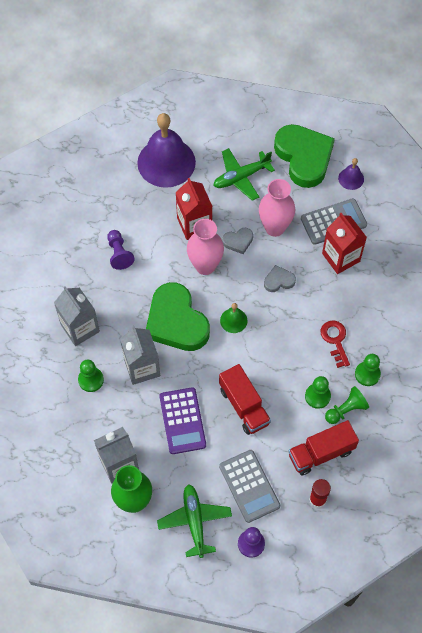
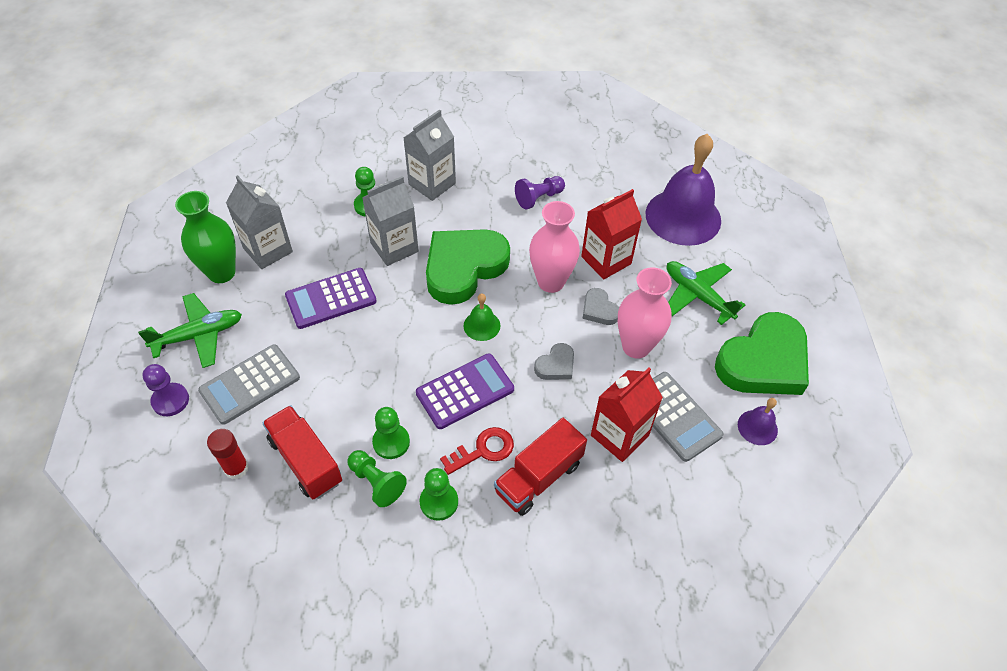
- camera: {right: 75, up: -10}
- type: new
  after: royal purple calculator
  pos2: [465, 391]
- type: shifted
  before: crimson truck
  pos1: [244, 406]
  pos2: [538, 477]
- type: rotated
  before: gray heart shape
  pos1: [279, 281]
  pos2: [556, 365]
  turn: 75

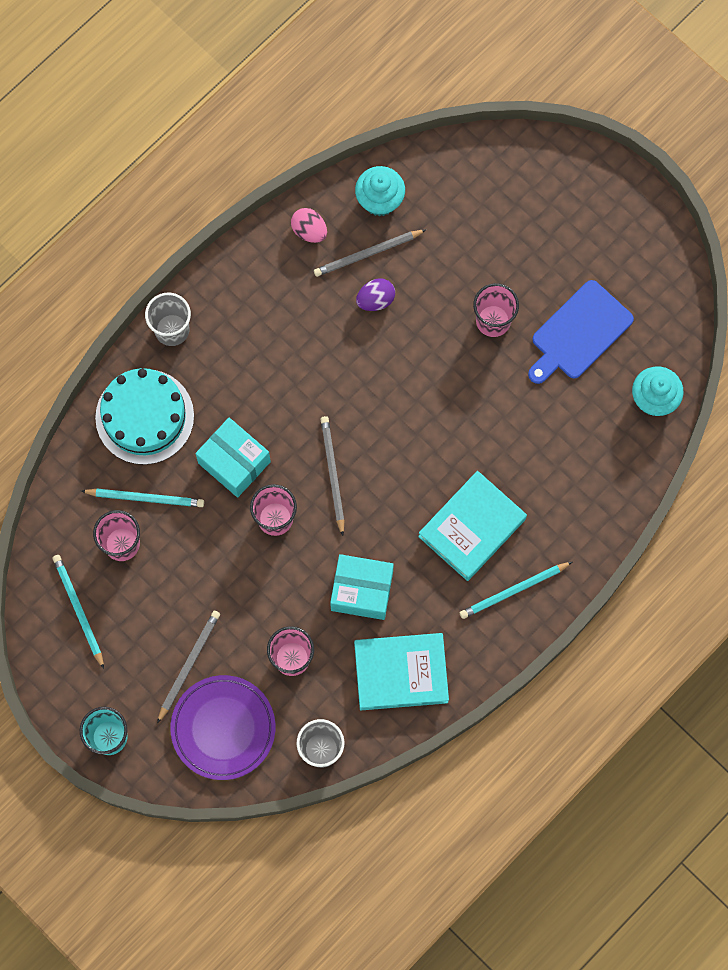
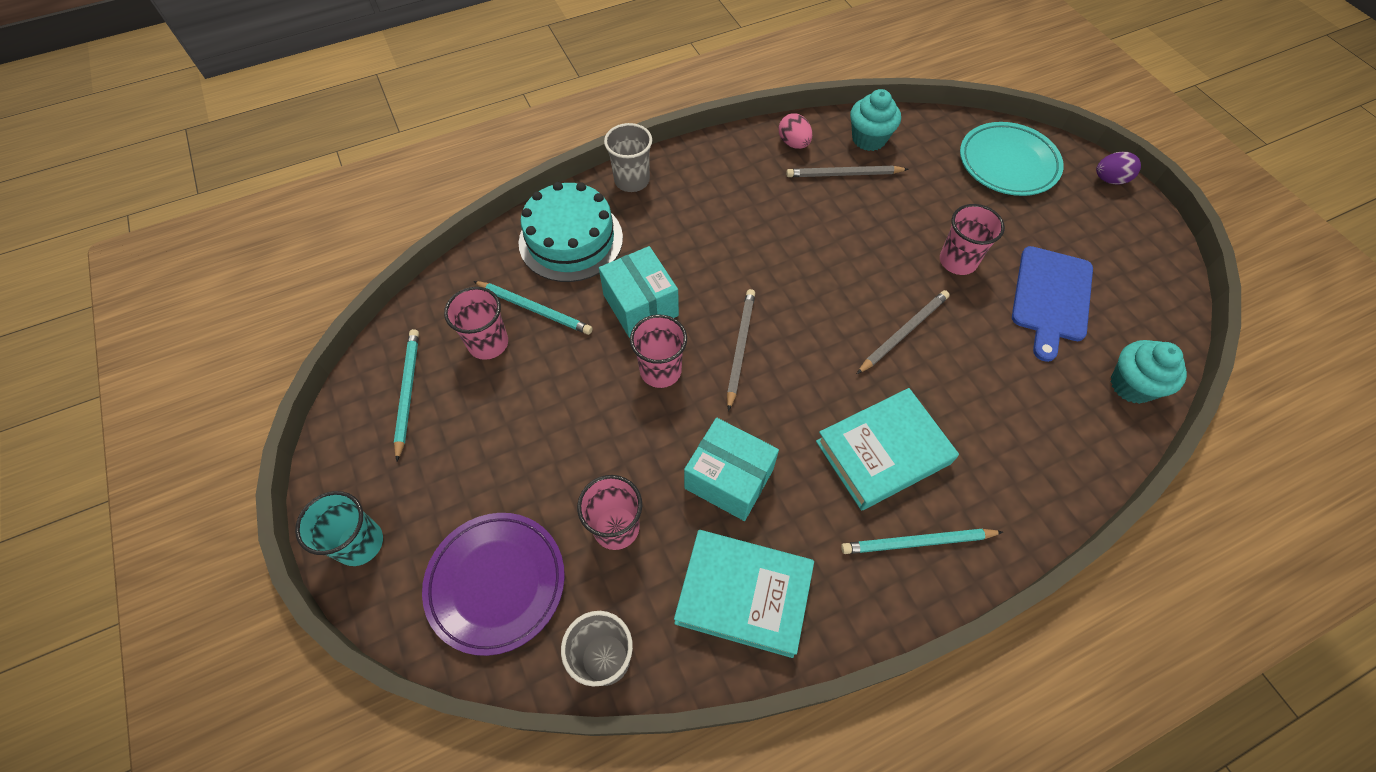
- camera: {right: 20, up: -15}
- type: new
  after: teal plate
  pos2: [1007, 164]
- type: shifted
  before: gray lead pencil
  pos1: [188, 665]
  pos2: [903, 332]
- type: shifted
  before: royal purple egg
  pos1: [375, 300]
  pos2: [1109, 180]
- type: rotated
  before: royal blue chopping board
  pos1: [579, 333]
  pos2: [1051, 298]
  turn: -45

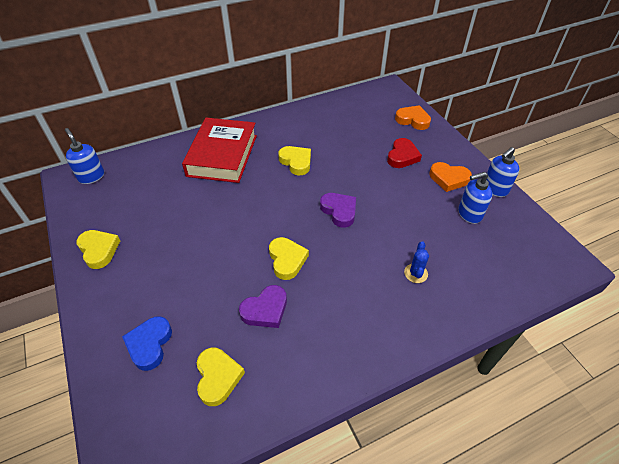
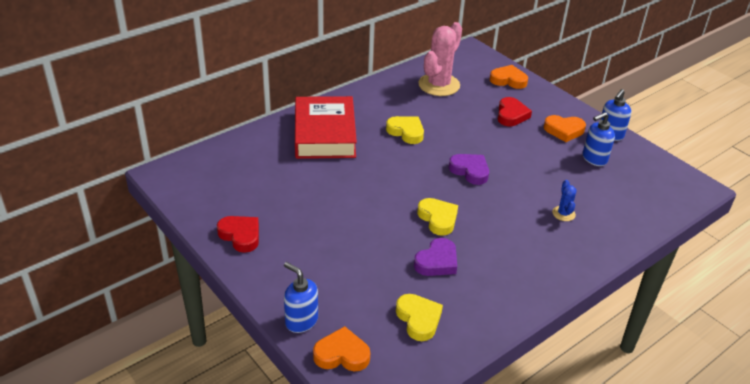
- camera: {right: -15, up: -10}
- type: gone
  before: royal blue heart shape
  pos1: [149, 344]
- type: new
  after: orange heart shape
  pos2: [342, 354]
- type: new
  after: rose-pink cactus
  pos2: [439, 85]
- type: shifted
  before: royal blue soap dispenser
  pos1: [91, 176]
  pos2: [301, 321]
- type: repainted
  before: golden heart shape
  after: crimson heart shape
  pos1: [99, 250]
  pos2: [240, 235]

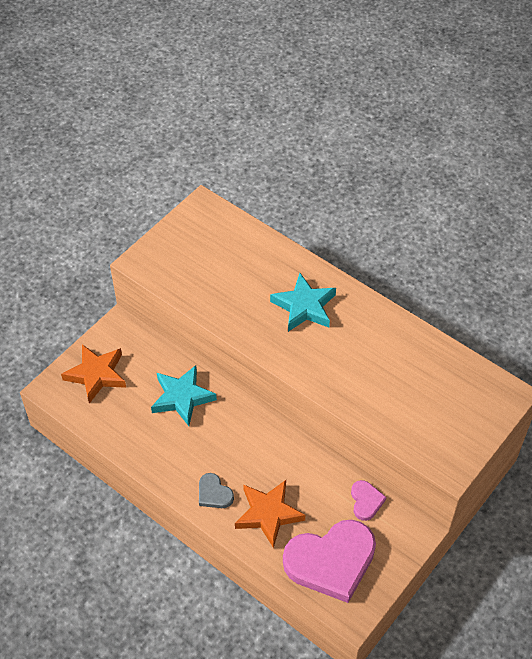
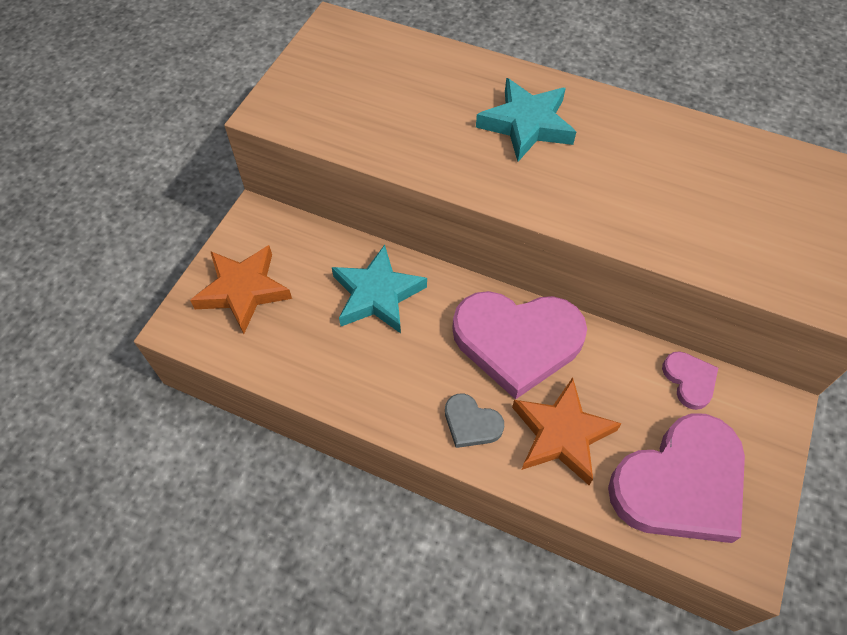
- camera: {right: -15, up: 5}
- type: new
  after: rose-pink heart shape
  pos2: [517, 342]

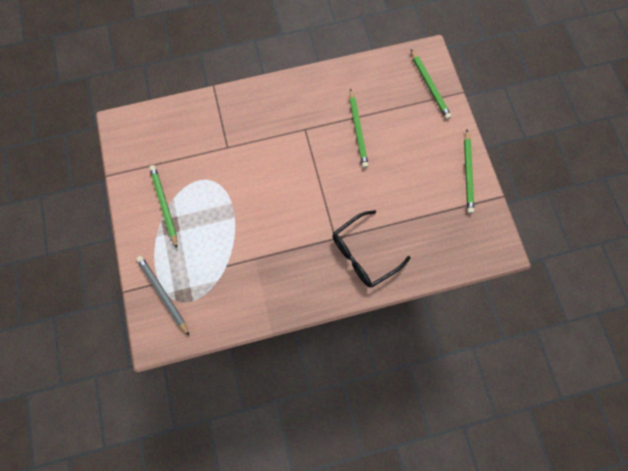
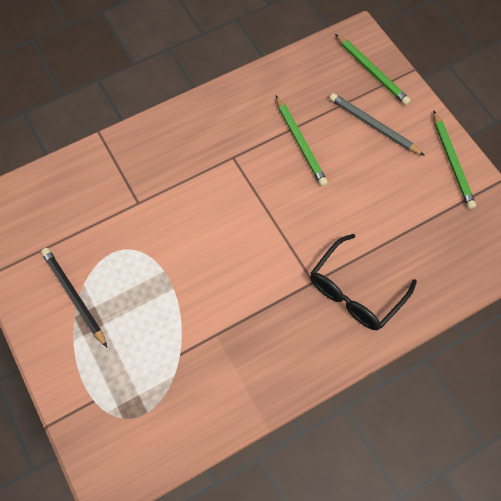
- camera: {right: -15, up: -10}
- type: shifted
  before: gray lead pencil
  pos1: [163, 294]
  pos2: [373, 126]
- type: repainted
  before: leaf-green lead pencil
  after: black lead pencil
  pos1: [164, 205]
  pos2: [74, 296]

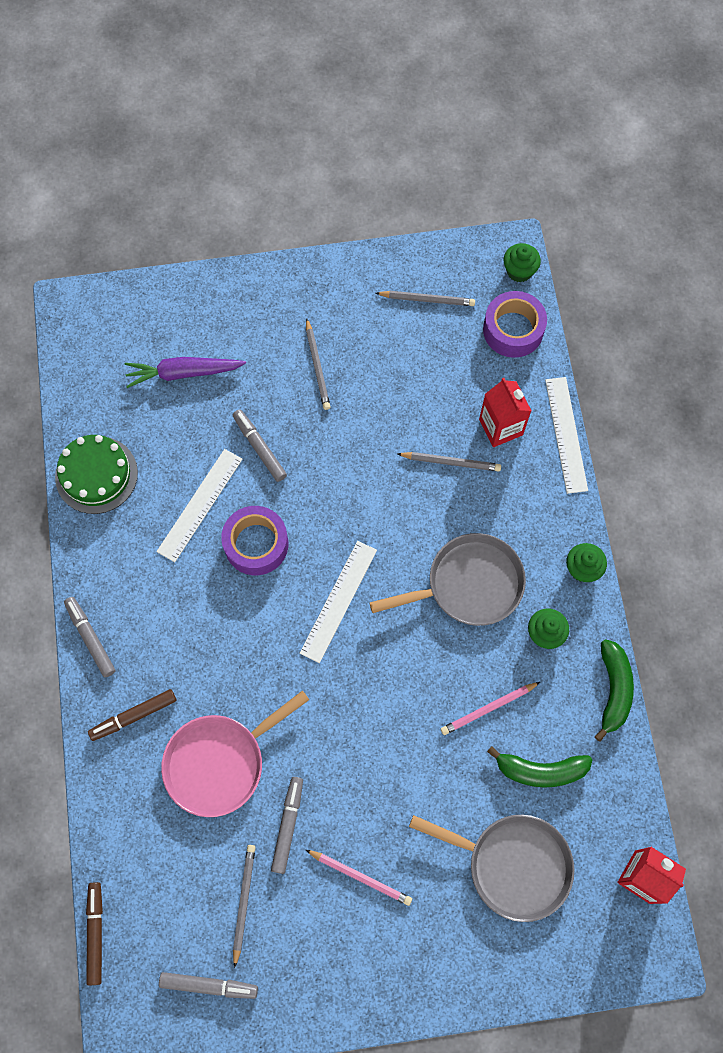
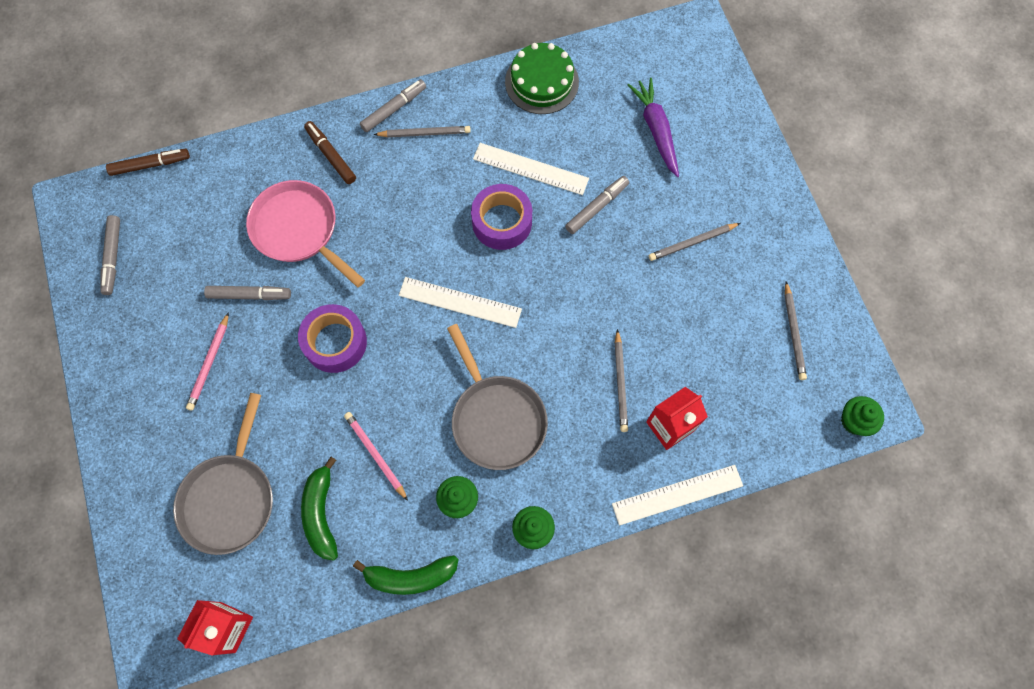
- camera: {right: 80, up: 0}
- type: shifted
  before: gray lead pencil
  pos1: [243, 902]
  pos2: [424, 133]
- type: shifted
  before: royal purple sticky tape
  pos1: [513, 330]
  pos2: [335, 342]

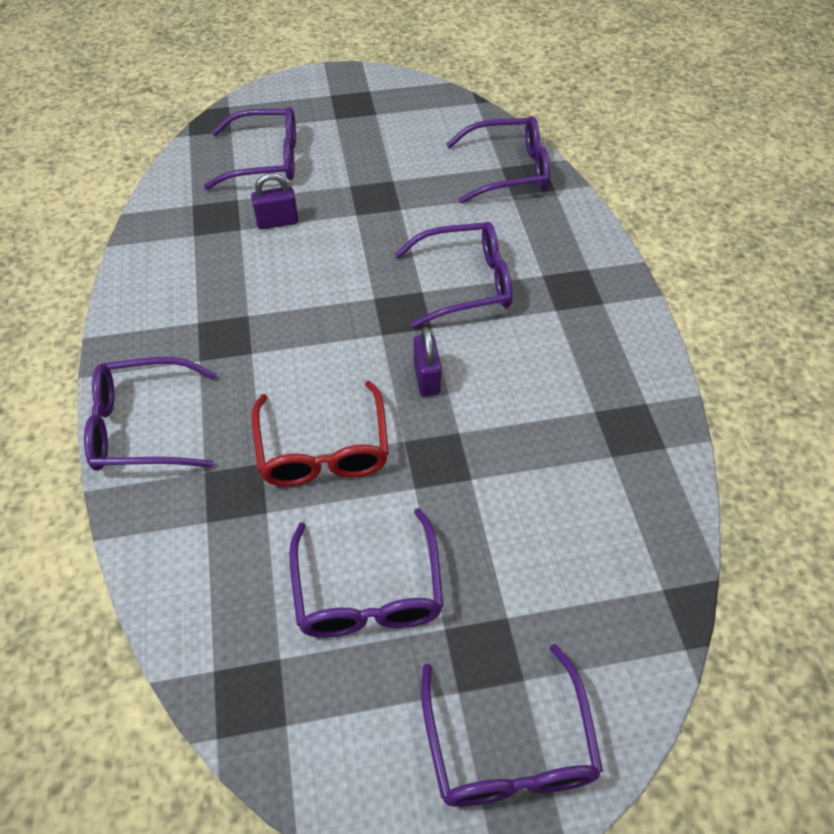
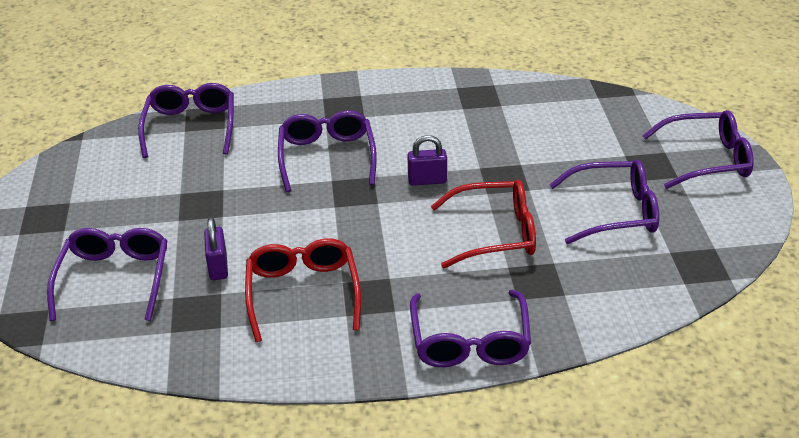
- camera: {right: -85, up: -15}
- type: new
  after: crimson eyeglasses
  pos2: [303, 293]

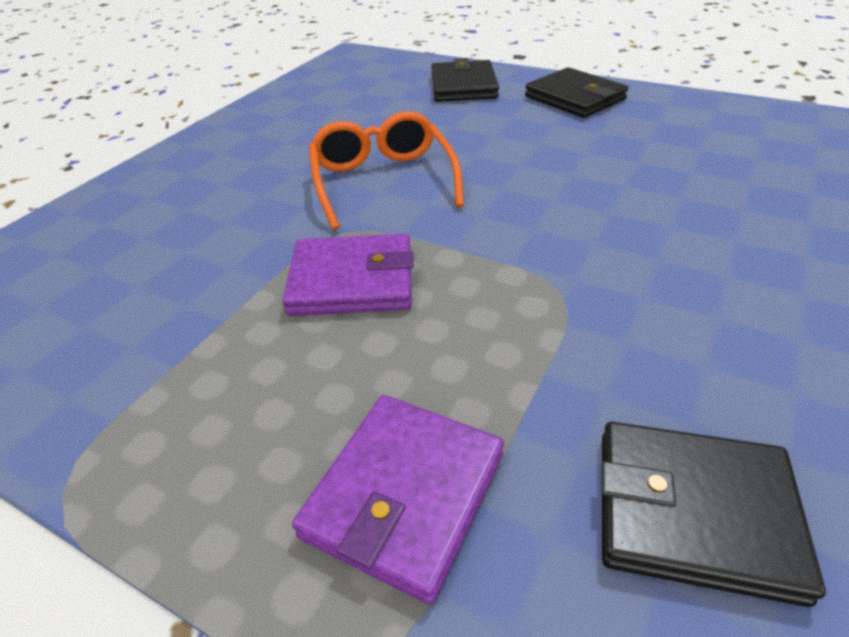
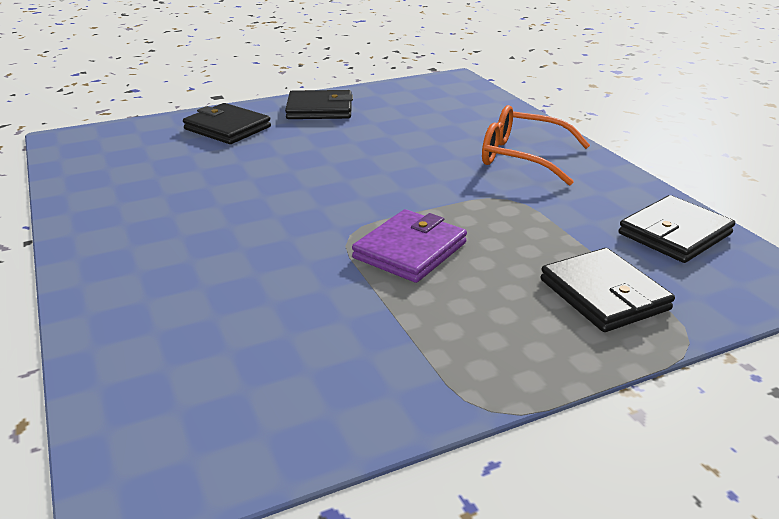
- camera: {right: -55, up: -10}
- type: shifted
  before: orange eyeglasses
  pos1: [383, 181]
  pos2: [522, 157]
- type: repainted
  before: royal purple card wallet
  after: black card wallet
  pos1: [404, 495]
  pos2: [603, 294]

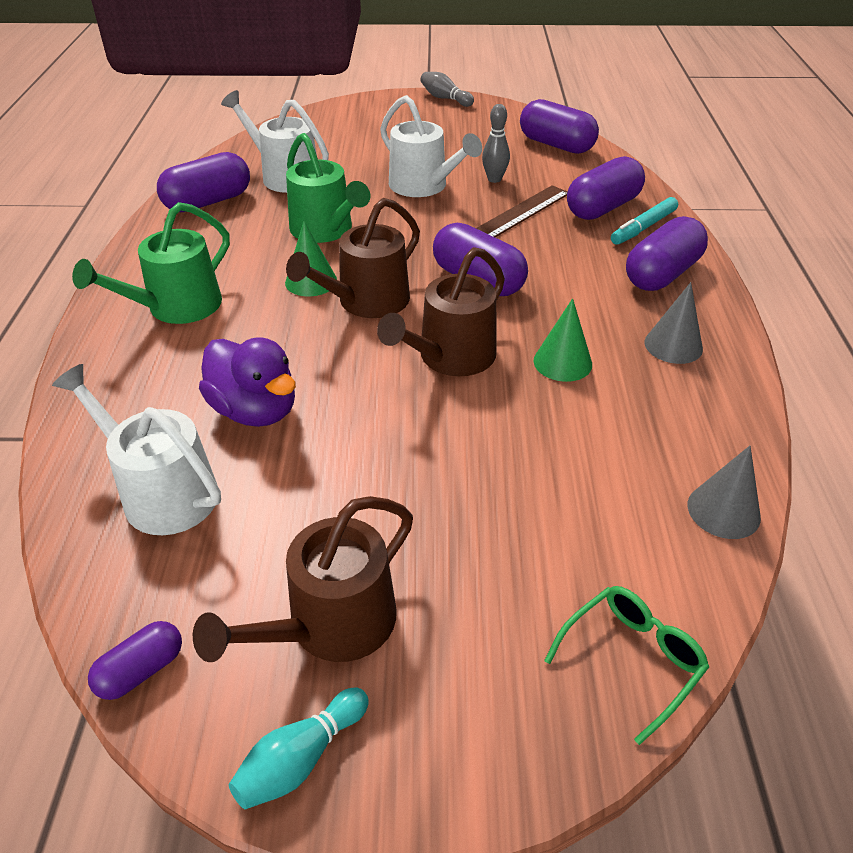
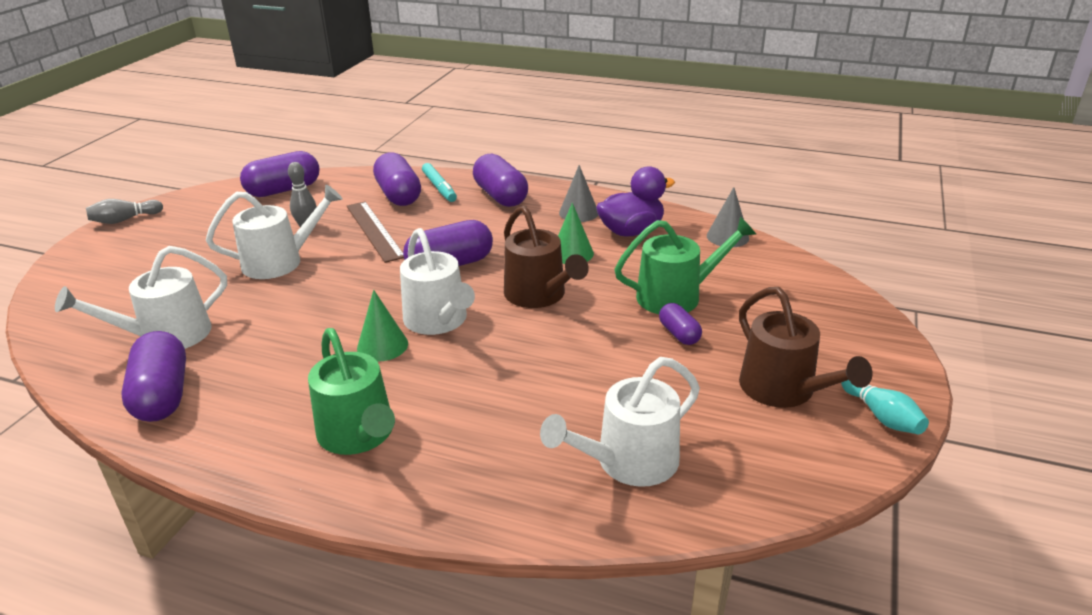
- camera: {right: -70, up: -10}
- type: gone
  before: leaf-green eyeglasses
  pos1: [632, 659]
- type: shifted
  before: royal purple capsule
  pos1: [141, 670]
  pos2: [679, 334]
- type: shifted
  before: royal purple toy duck
  pos1: [255, 410]
  pos2: [631, 231]
- type: shifted
  before: leaf-green watering can
  pos1: [325, 230]
  pos2: [676, 296]
- type: repainted
  before: brown watering can
  after: pure white watering can
  pos1: [366, 302]
  pos2: [438, 321]

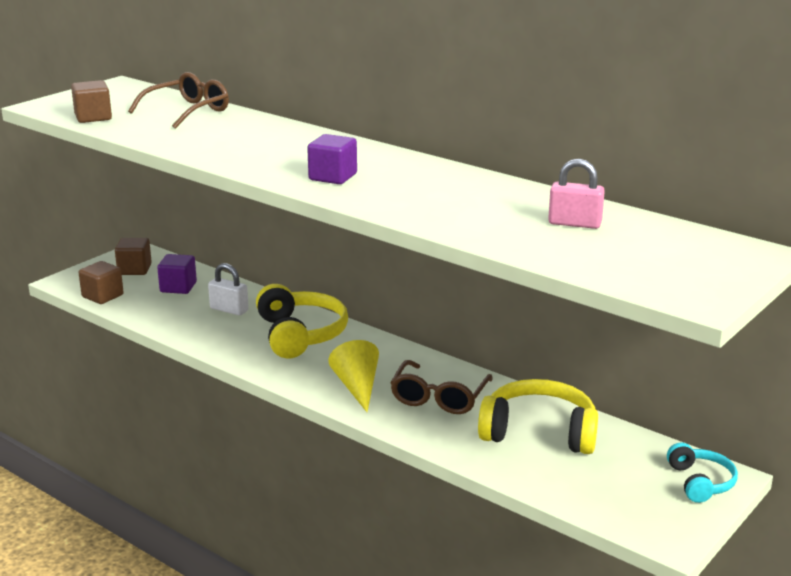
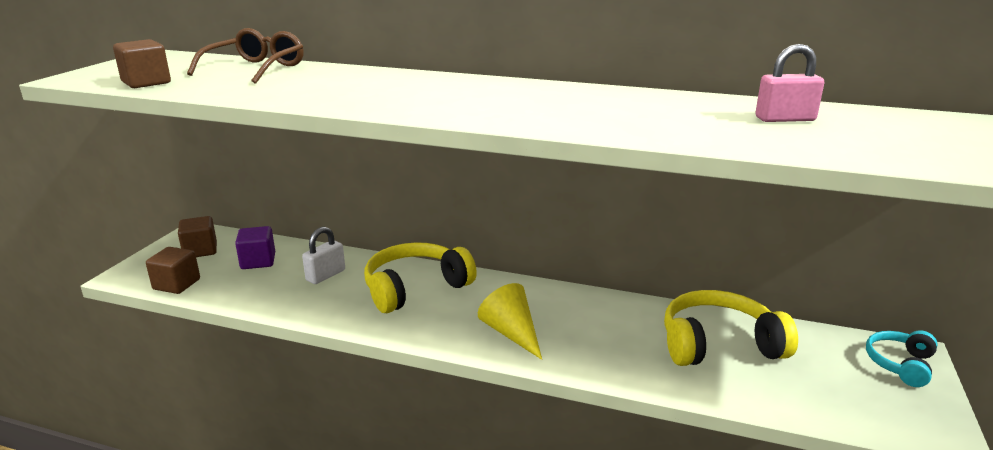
- camera: {right: -20, up: 0}
- type: gone
  before: royal purple block
  pos1: [333, 177]
- type: gone
  before: brown eyeglasses
  pos1: [439, 398]
- type: rotated
  before: pure white small lock
  pos1: [229, 310]
  pos2: [325, 275]
  turn: -60
- type: rotated
  before: golden headphones
  pos1: [300, 334]
  pos2: [415, 288]
  turn: -90
- type: rotated
  before: teal headphones
  pos1: [700, 482]
  pos2: [900, 364]
  turn: -120

